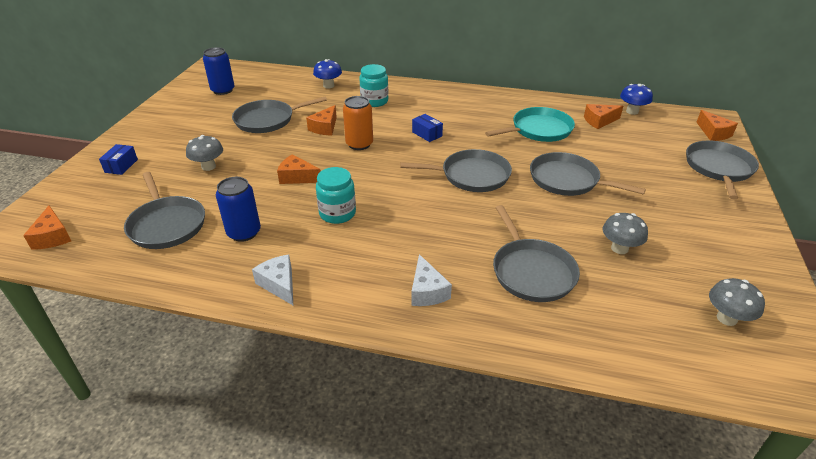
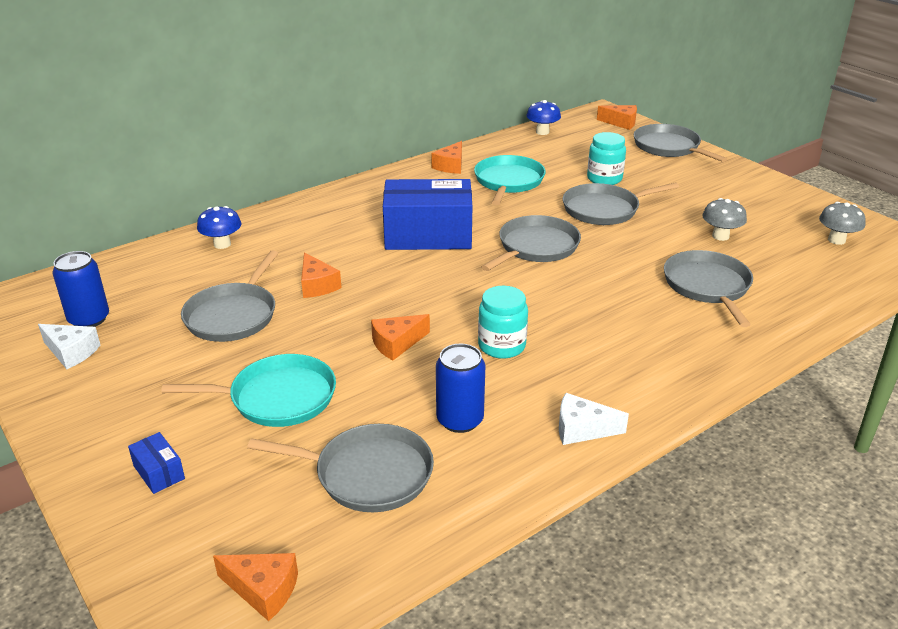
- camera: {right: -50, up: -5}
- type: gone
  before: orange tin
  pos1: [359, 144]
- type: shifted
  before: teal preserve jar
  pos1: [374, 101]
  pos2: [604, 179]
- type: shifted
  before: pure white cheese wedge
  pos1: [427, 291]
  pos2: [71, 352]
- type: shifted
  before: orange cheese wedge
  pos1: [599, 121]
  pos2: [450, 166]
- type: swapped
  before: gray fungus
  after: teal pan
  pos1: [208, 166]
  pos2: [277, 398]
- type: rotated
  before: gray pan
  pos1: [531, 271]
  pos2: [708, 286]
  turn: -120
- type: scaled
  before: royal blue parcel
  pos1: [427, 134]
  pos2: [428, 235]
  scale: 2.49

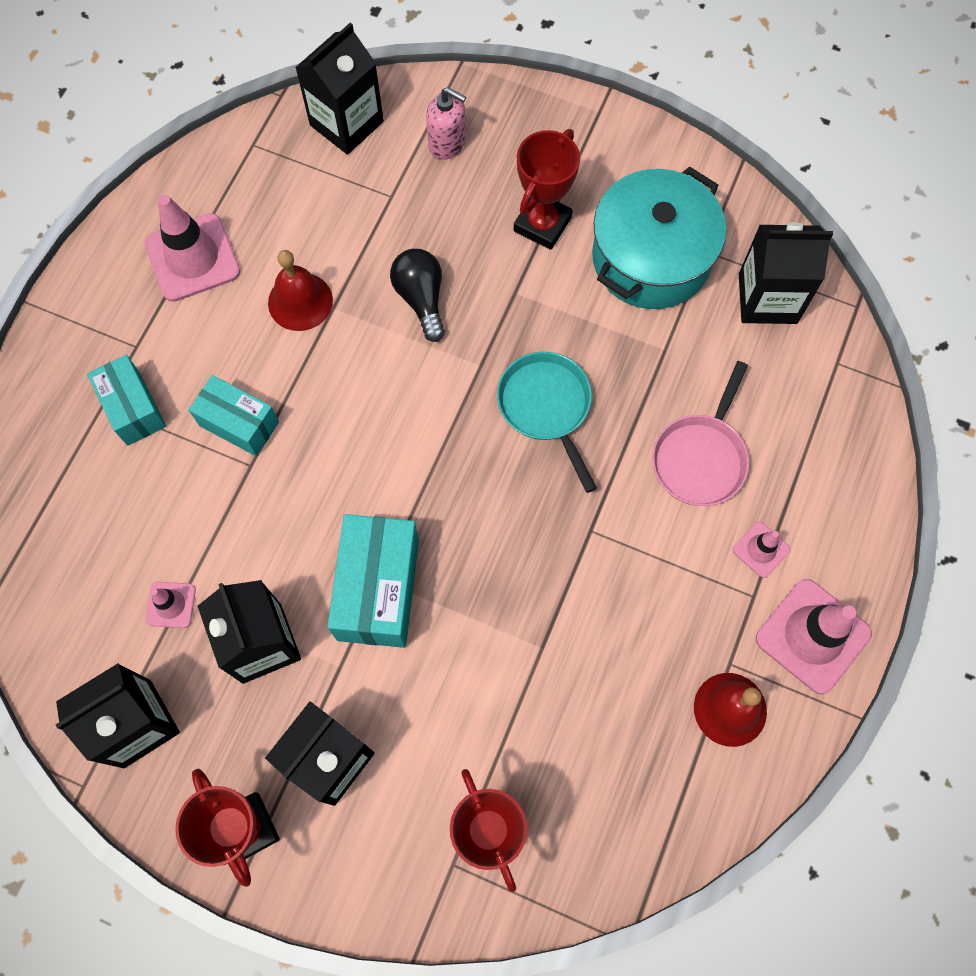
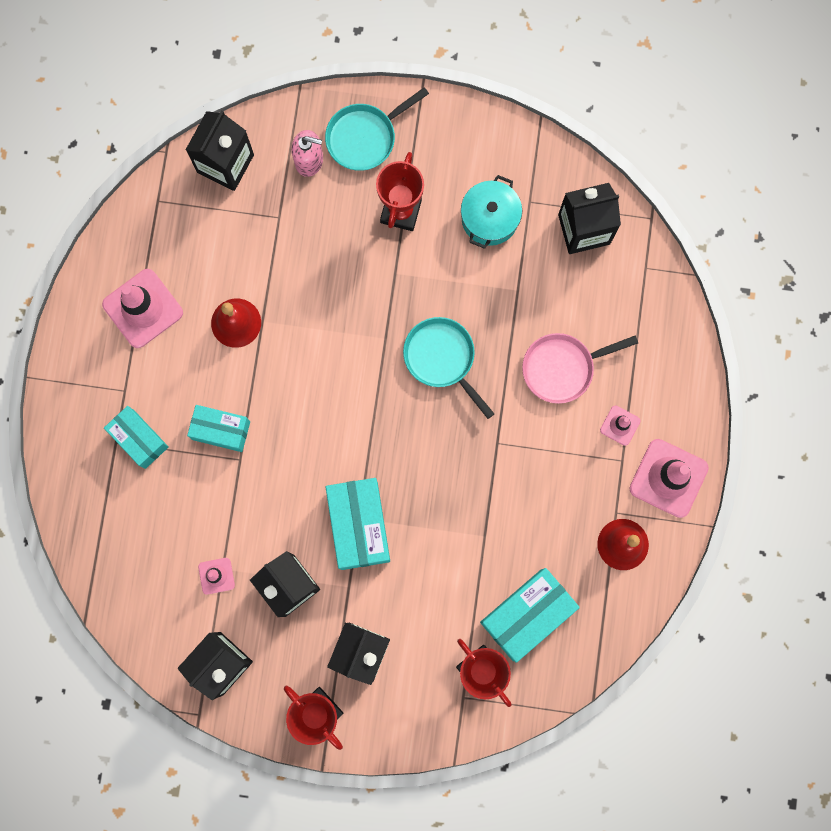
- camera: {right: -15, up: 10}
- type: gone
  before: black bulb
  pos1: [421, 299]
- type: new
  after: teal pan
  pos2: [365, 137]
- type: new
  after: teal parcel
  pos2: [527, 615]
- type: rotated
  before: rose-pink pan
  pos1: [700, 457]
  pos2: [562, 368]
  turn: 60
- type: scaled
  before: teal cooking pot
  pos1: [651, 258]
  pos2: [490, 218]
  scale: 0.62

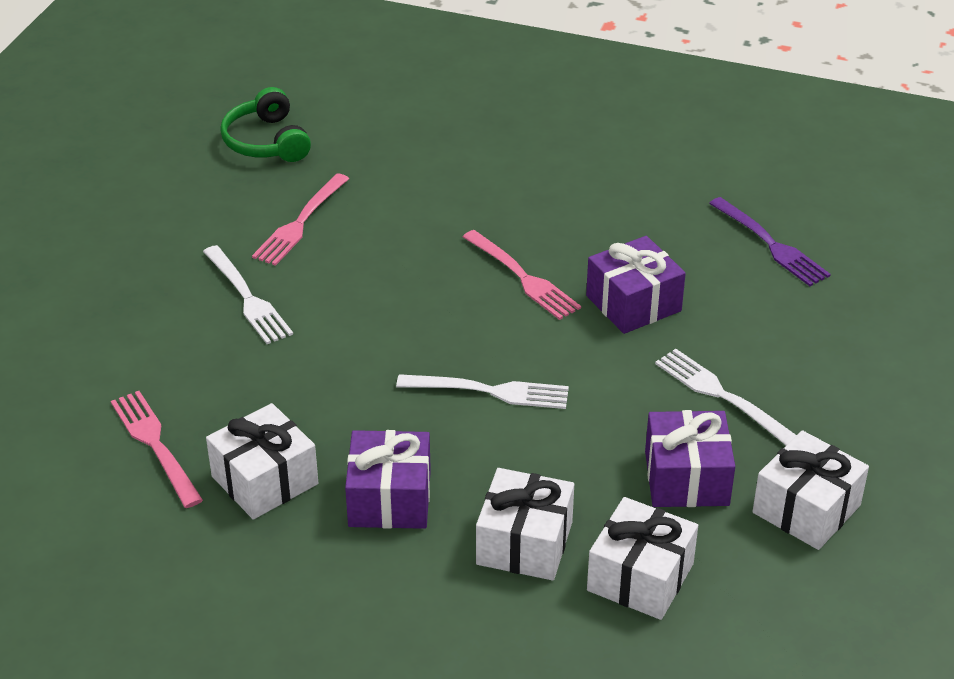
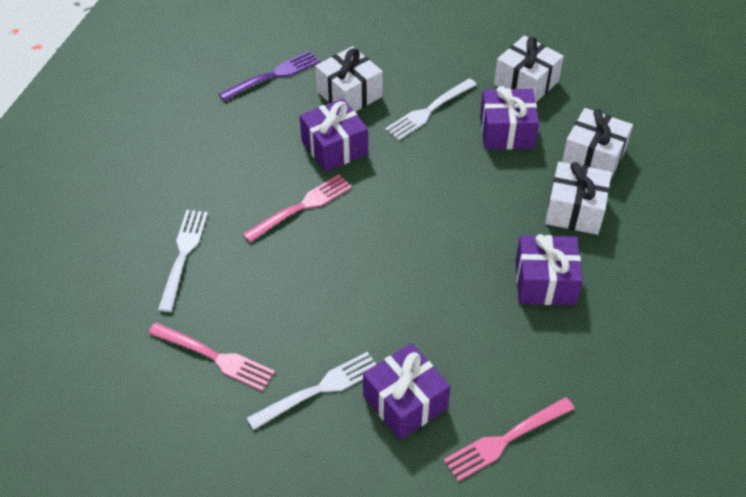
- camera: {right: -90, up: 10}
- type: gone
  before: leaf-green headphones
  pos1: [266, 141]
- type: new
  after: royal purple gift
  pos2: [405, 402]
- type: shifted
  before: pure white gift
  pos1: [265, 480]
  pos2: [349, 94]
- type: shifted
  before: pure white table fork
  pos1: [490, 391]
  pos2: [183, 255]

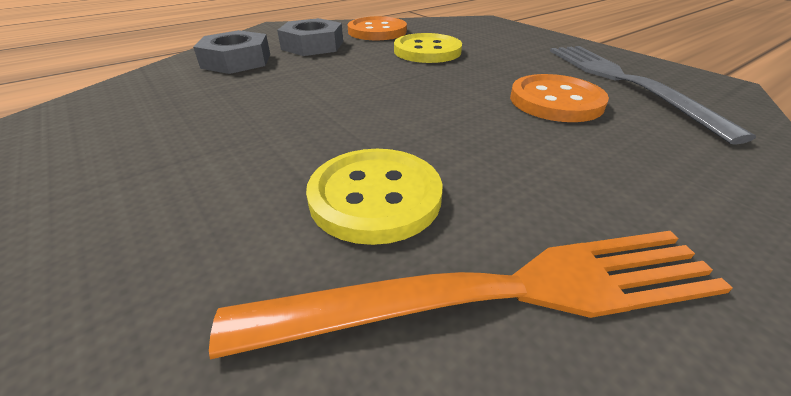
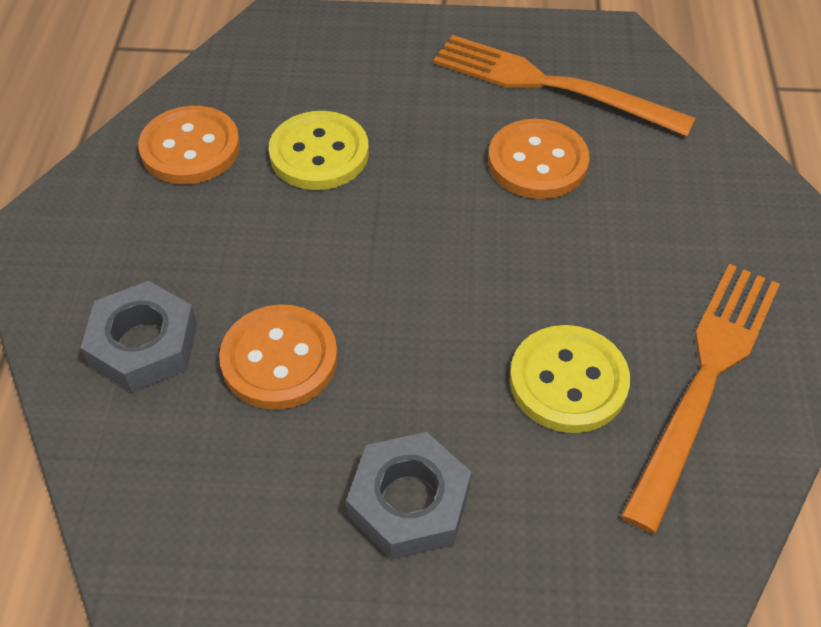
- camera: {right: -50, up: 15}
- type: new
  after: orange sewing button
  pos2: [279, 359]
- type: shifted
  before: gray nut
  pos1: [313, 45]
  pos2: [409, 502]
- type: repainted
  before: gray table fork
  after: orange table fork
  pos1: [624, 82]
  pos2: [551, 85]

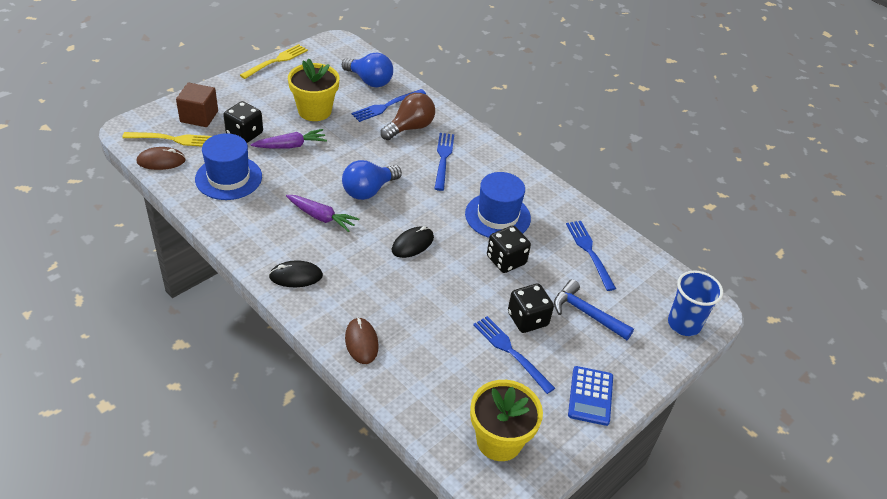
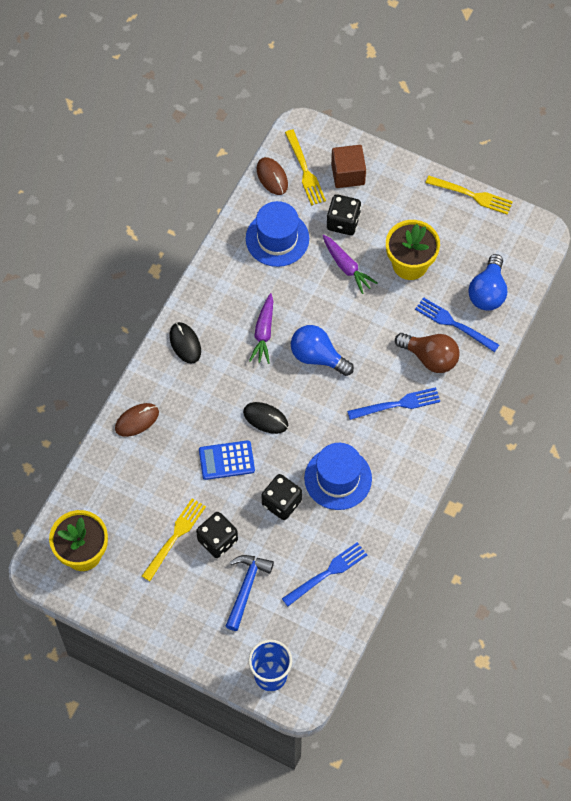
- camera: {right: 75, up: 20}
- type: shifted
  before: royal blue calculator
  pos1: [590, 396]
  pos2: [226, 460]
- type: repainted
  before: royal blue table fork
  after: golden table fork
  pos1: [510, 352]
  pos2: [175, 536]

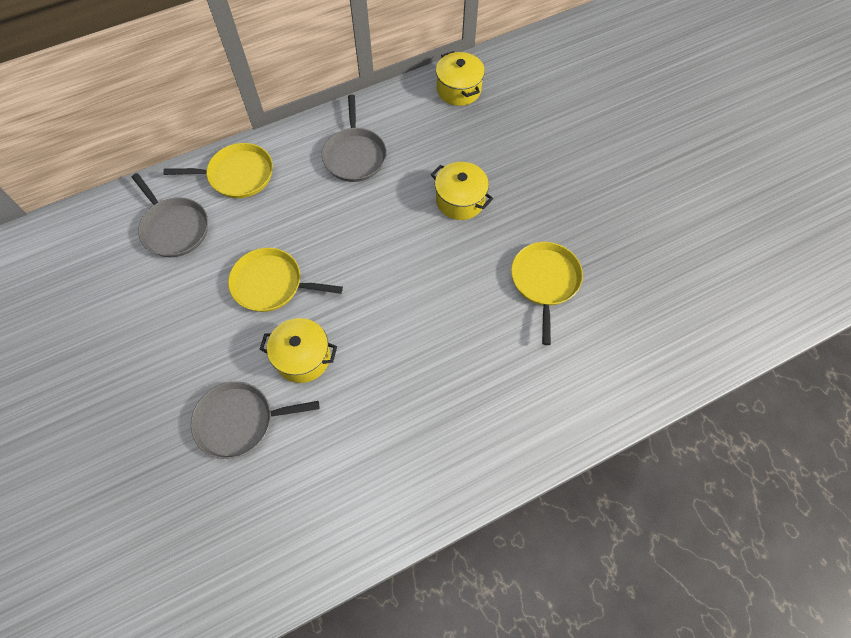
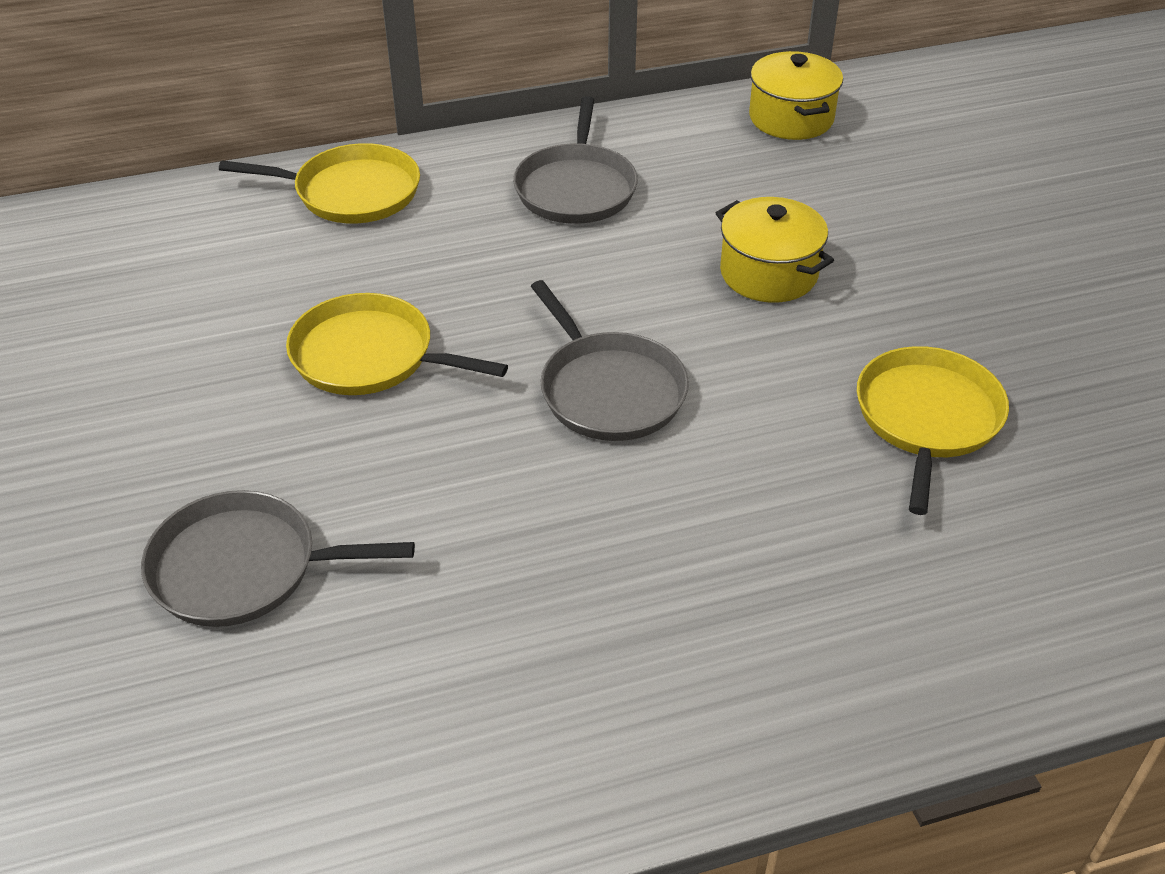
- camera: {right: 10, up: -20}
- type: gone
  before: golden cooking pot
  pos1: [303, 357]
- type: shifted
  before: gray pan
  pos1: [174, 228]
  pos2: [609, 390]

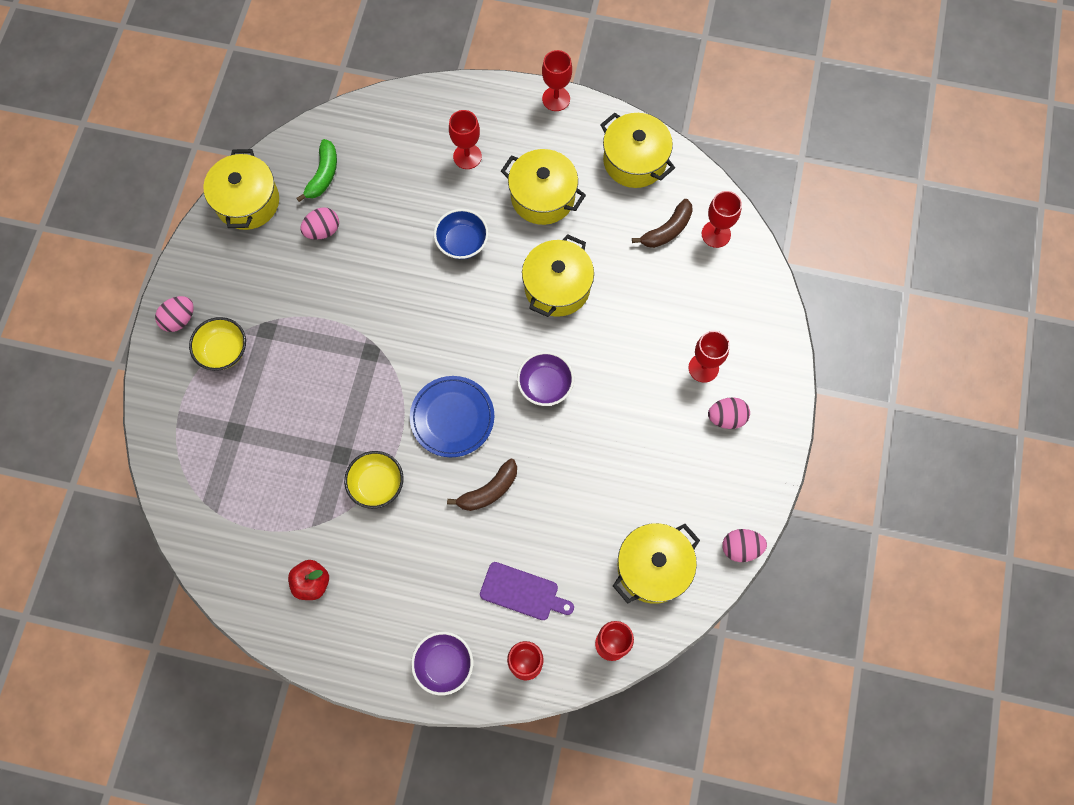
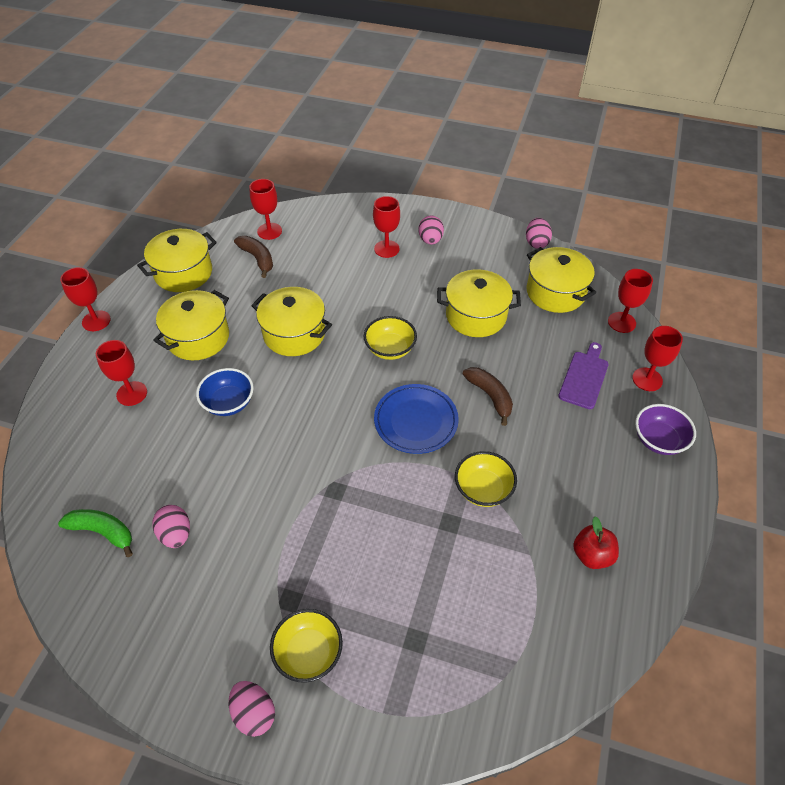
- camera: {right: -85, up: -20}
- type: shifted
  before: golden cooking pot
  pos1: [247, 202]
  pos2: [476, 316]
- type: repainted
  before: royal purple bowl
  after: golden bowl
  pos1: [545, 385]
  pos2: [390, 349]

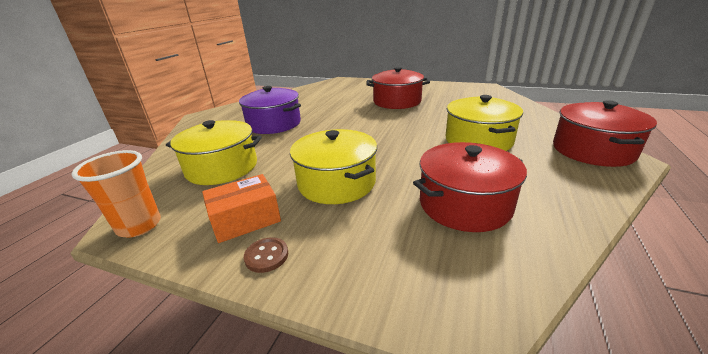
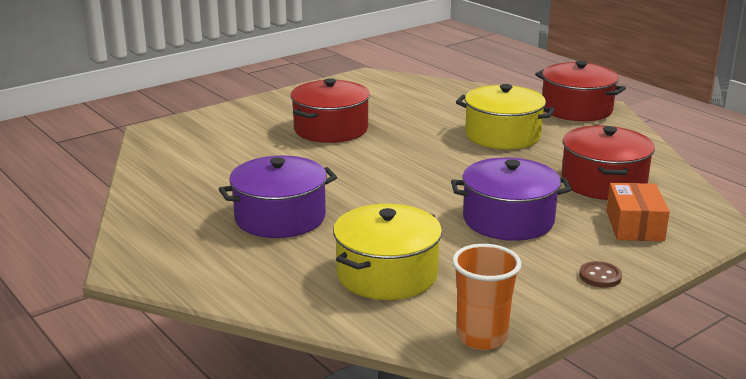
- camera: {right: -60, up: -5}
- type: shifted
  before: orange parcel
  pos1: [245, 219]
  pos2: [634, 226]
- type: repainted
  before: golden cooking pot
  after: royal purple cooking pot
  pos1: [336, 183]
  pos2: [508, 220]

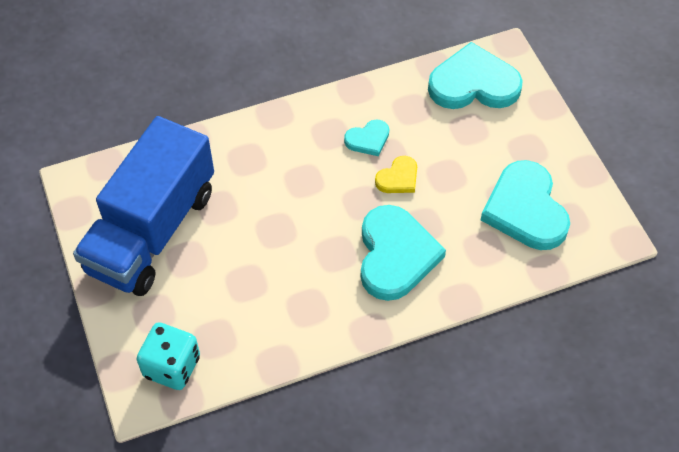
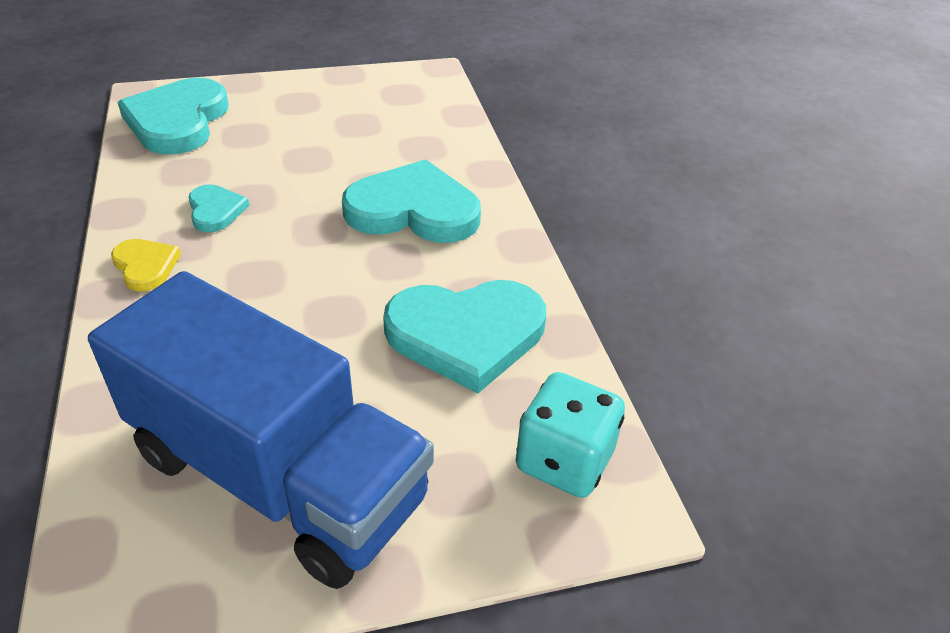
- camera: {right: -85, up: -15}
- type: shifted
  before: golden heart shape
  pos1: [398, 178]
  pos2: [145, 266]
- type: shifted
  before: teal heart shape
  pos1: [525, 209]
  pos2: [466, 335]

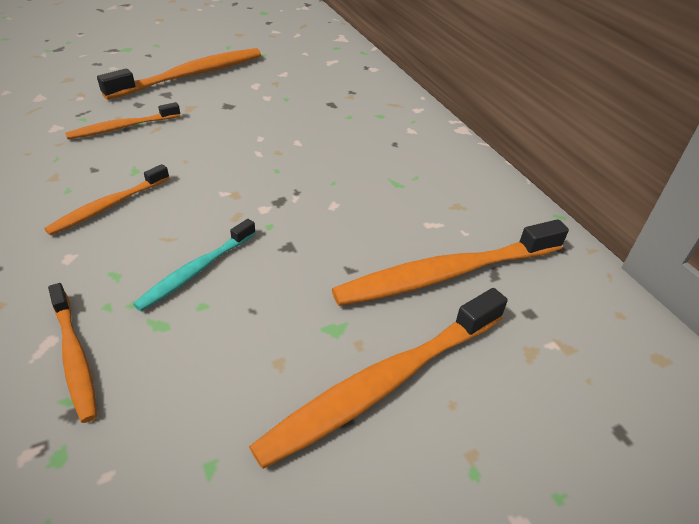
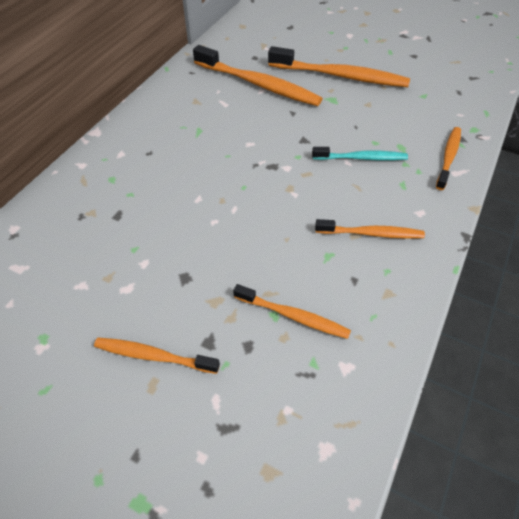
- camera: {right: -125, up: 10}
- type: scaled
  before: orange tooth brush
  pos1: [191, 75]
  pos2: [153, 356]
  scale: 0.57

